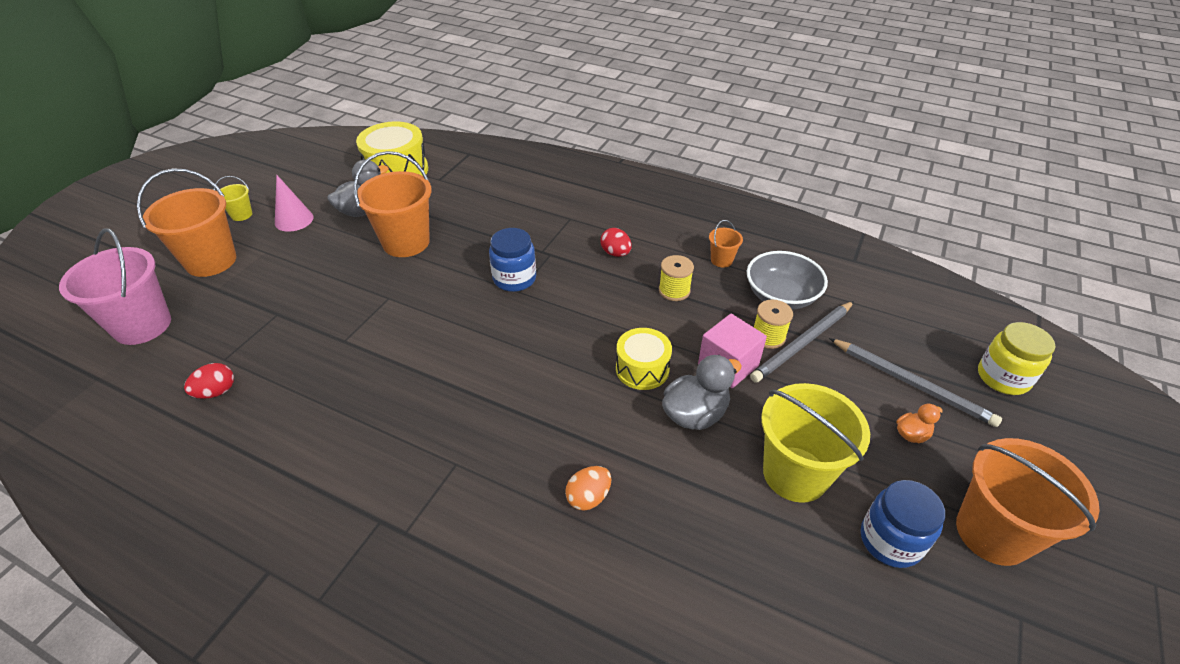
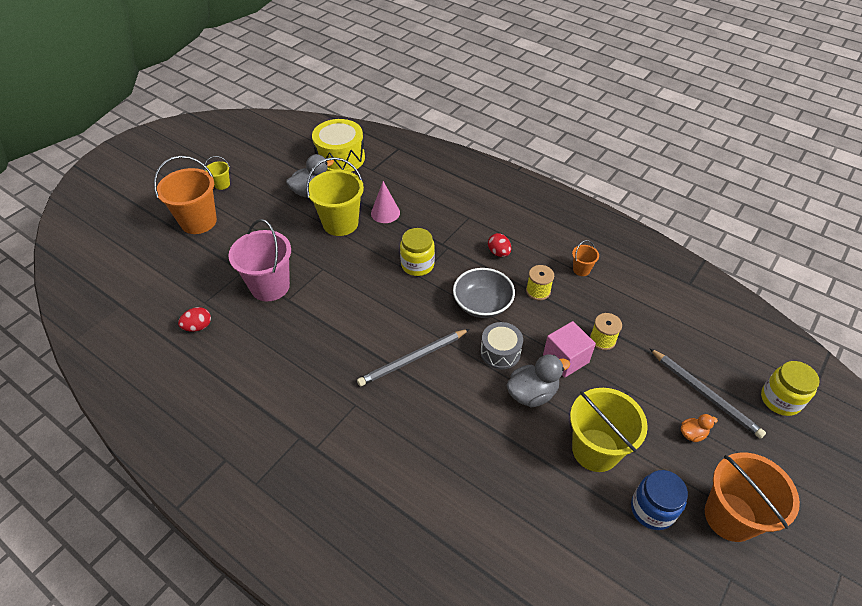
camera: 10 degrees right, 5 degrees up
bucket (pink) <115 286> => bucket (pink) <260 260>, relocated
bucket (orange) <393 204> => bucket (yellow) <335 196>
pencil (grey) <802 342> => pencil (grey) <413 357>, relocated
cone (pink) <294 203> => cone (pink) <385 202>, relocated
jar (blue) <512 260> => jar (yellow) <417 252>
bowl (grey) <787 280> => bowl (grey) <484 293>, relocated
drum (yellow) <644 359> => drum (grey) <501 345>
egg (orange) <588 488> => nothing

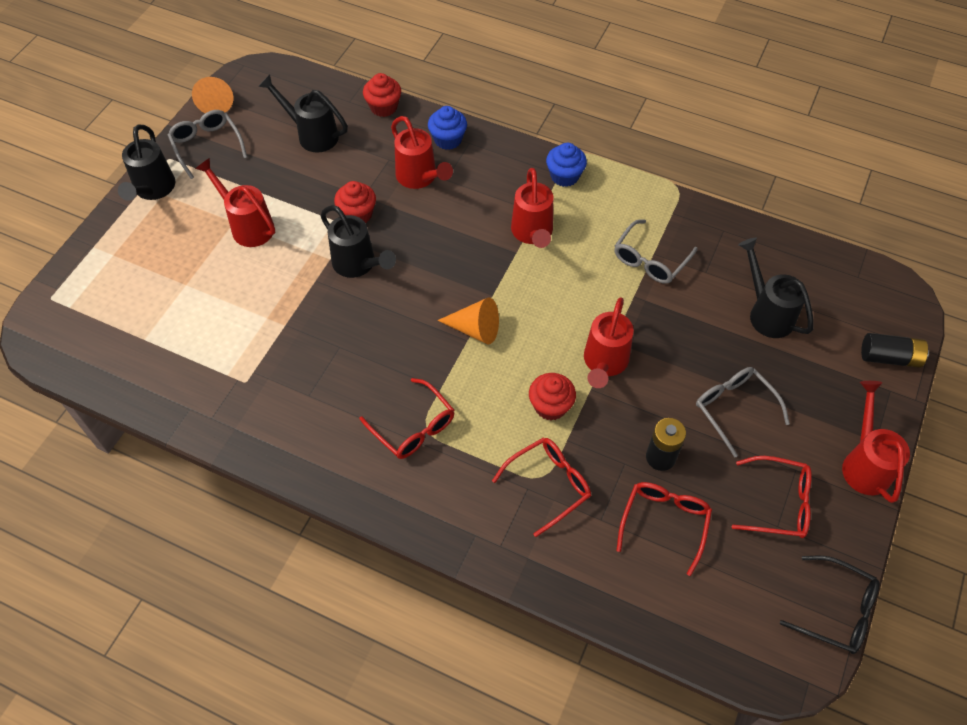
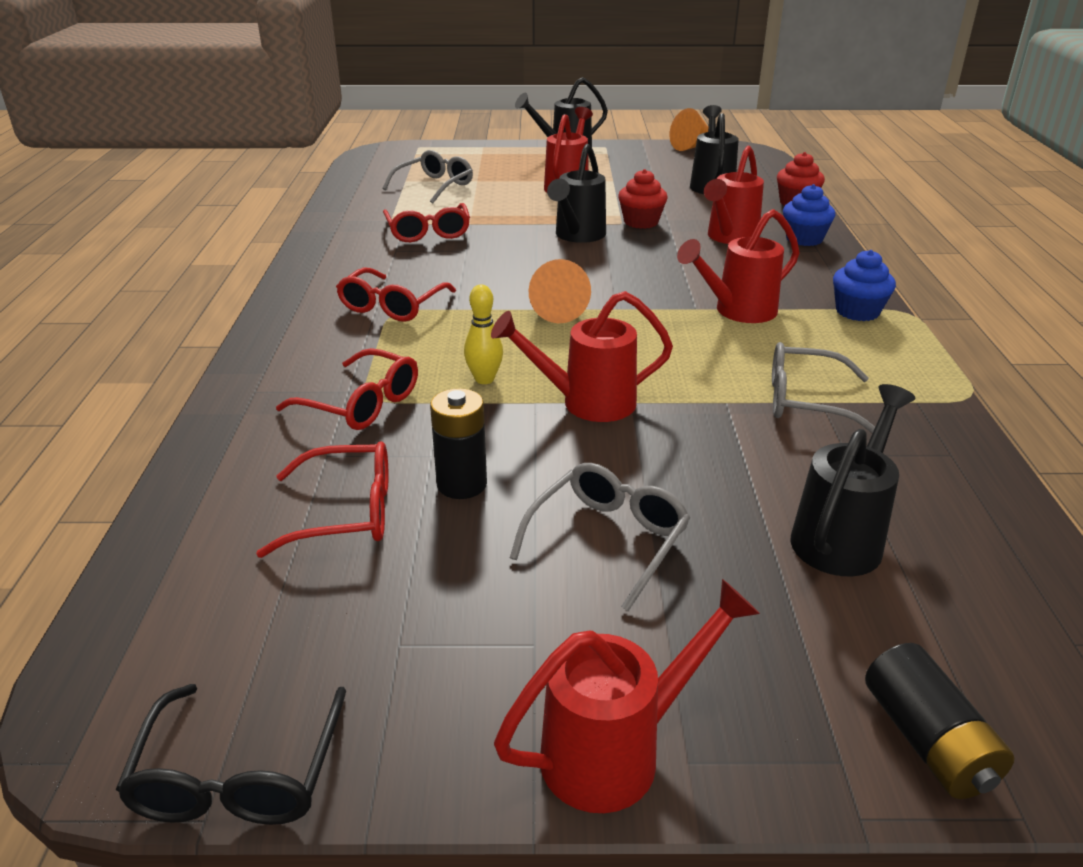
camera: 65 degrees right, 25 degrees down
glasses (grey) <207 144> => glasses (grey) <428 176>, relocated
glasses (red) <772 497> => glasses (red) <426 222>, relocated
cupcake (red) <552 397> => bowling pin (yellow) <483 334>

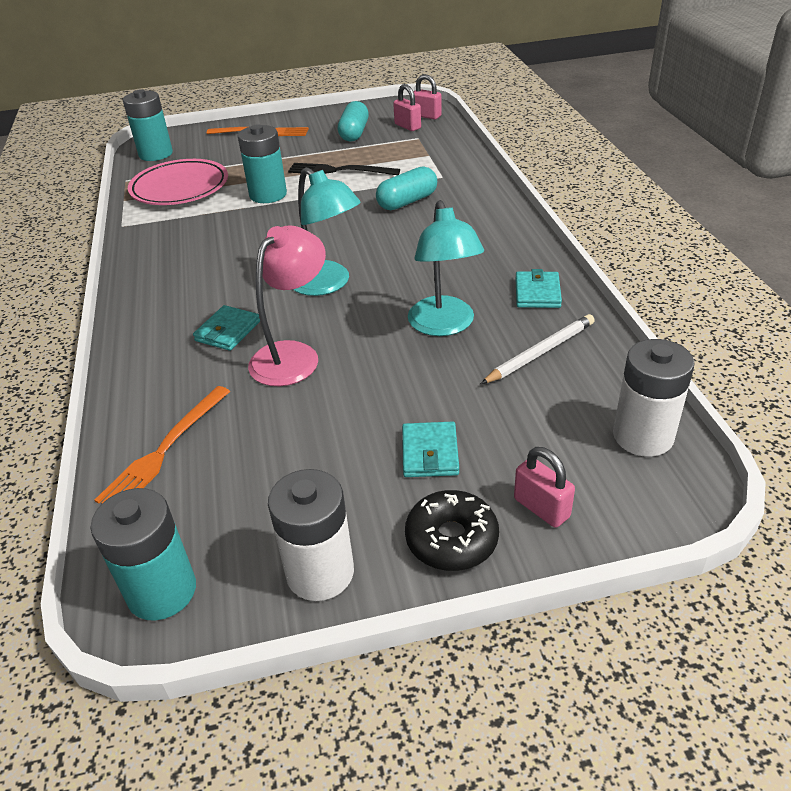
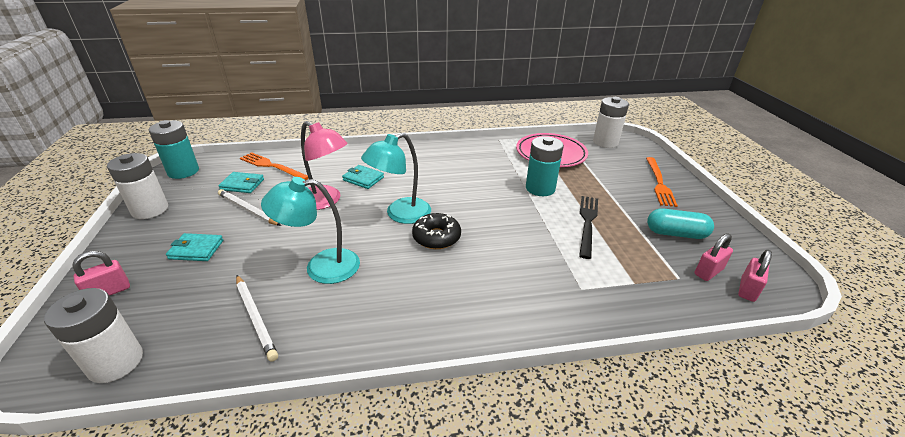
camera: 90 degrees right, 5 degrees down
wallet (turquoise) <538 288> => wallet (turquoise) <241 182>, relocated
nothing => pencil (white) <249 207>
donut (black) <452 530> => donut (black) <436 231>, relocated
battery (turquoise) <148 125> => battery (white) <611 122>
capsule (turquoise) <406 188> => nothing

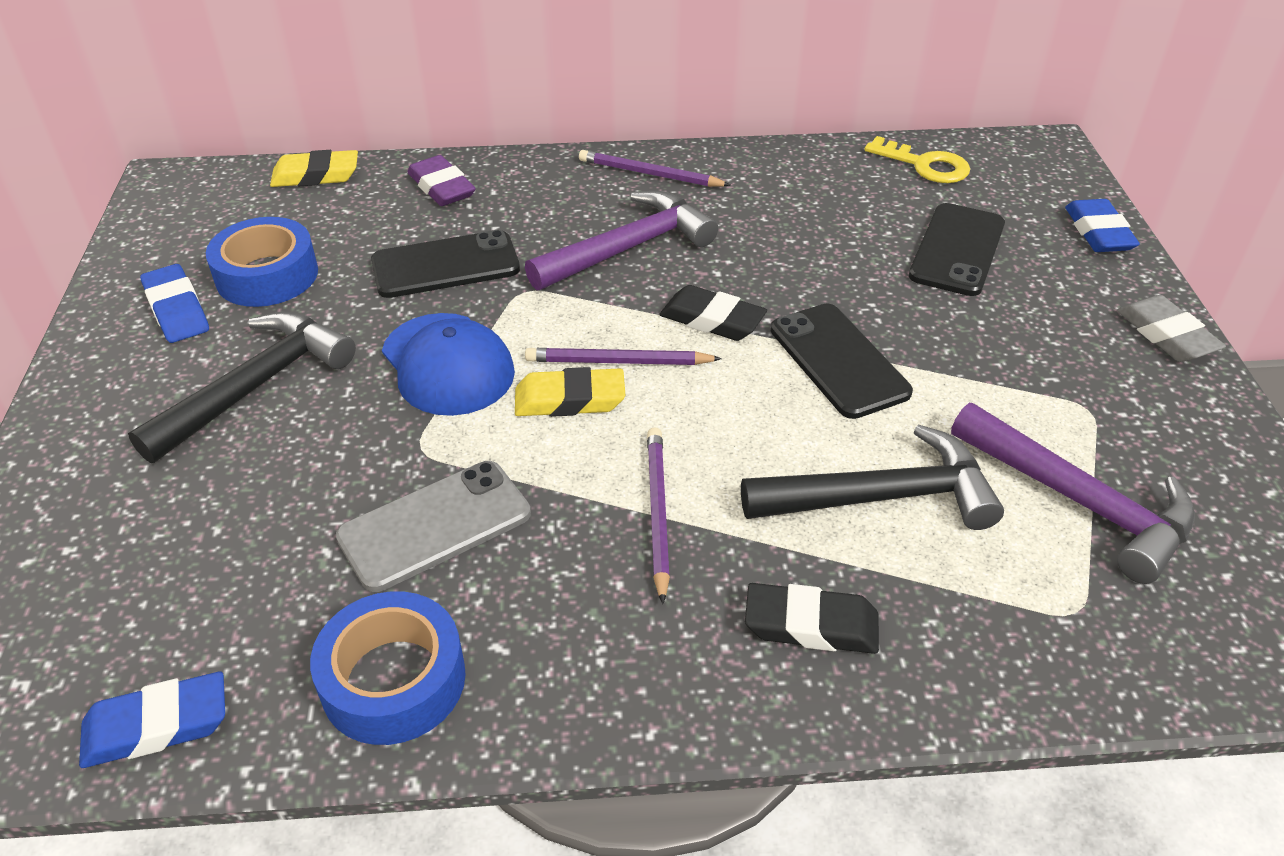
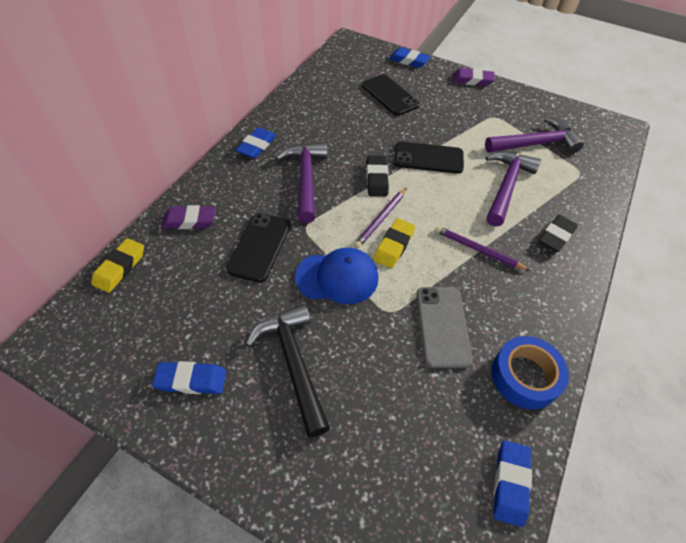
camera: 60 degrees left, 10 degrees up
pencil (purple) <655 168> => eraser (blue) <256 142>
eraser (black) <713 313> => eraser (black) <378 175>, 60 degrees counterclockwise
eraser (grey) <1171 328> => eraser (purple) <474 77>
hammer (black) <872 477> => hammer (purple) <513 189>
tape (blue) <262 262> => nothing
key (yellow) <917 159> => nothing

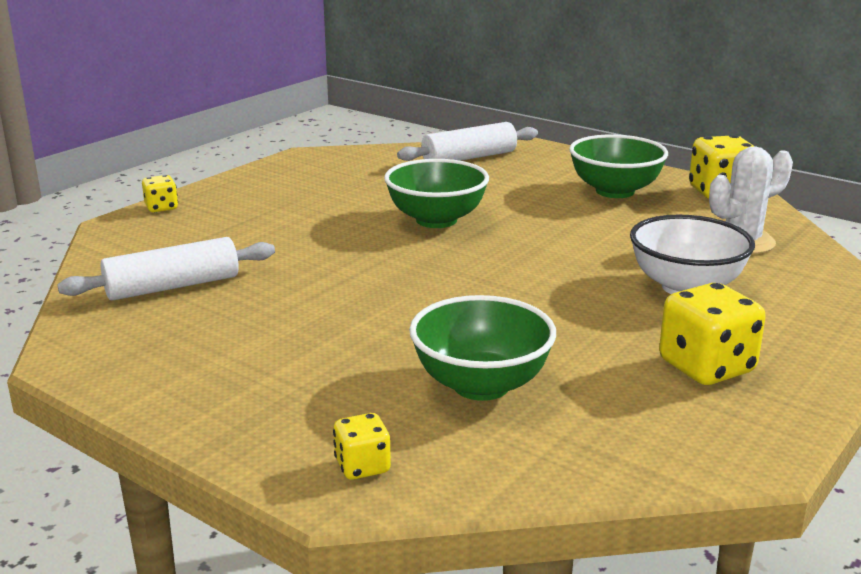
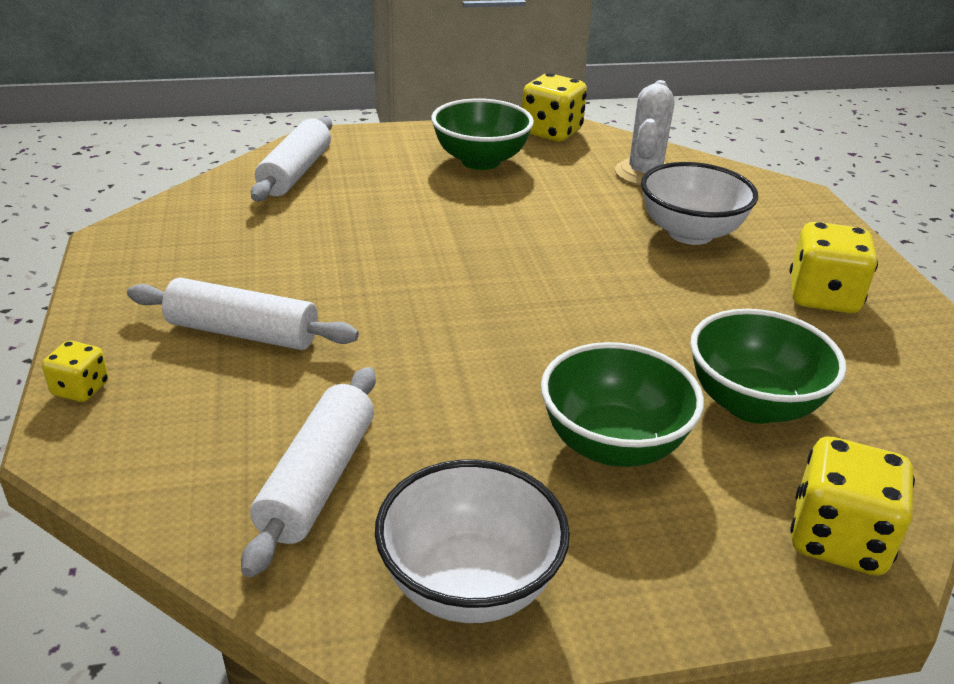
camera: 50 degrees left, 10 degrees up
nothing => rolling pin (white) <243 313>
nothing => bowl (white) <472 541>
bowl (green) <436 193> => bowl (green) <622 404>, relocated
dice (yellow) <362 446> => dice (yellow) <852 505>, x1.84

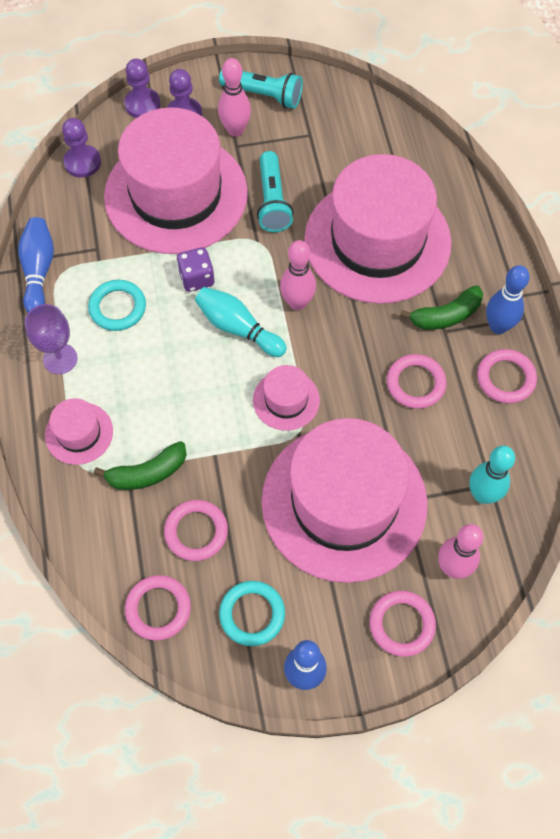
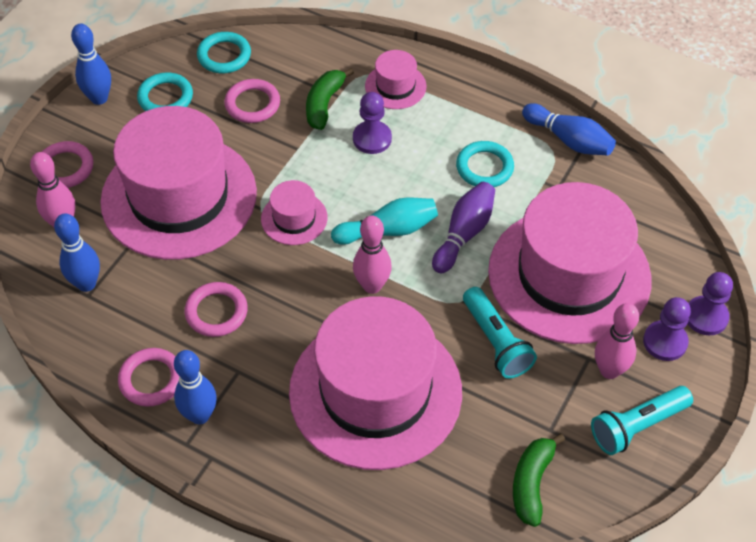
camera: 130 degrees right, 10 degrees down
bowling pin (turquoise) <492 475> => bowling pin (blue) <77 252>
ring (pink) <158 608> => ring (turquoise) <224 52>
pawn (purple) <81 148> => pawn (purple) <372 123>, relocated
dice (purple) <195 269> => bowling pin (purple) <463 227>
flashlight (turquoise) <275 191> => flashlight (turquoise) <500 333>, 150 degrees counterclockwise
banana (green) <441 307> => banana (green) <539 480>, relocated
goblet (purple) <51 339> => nothing

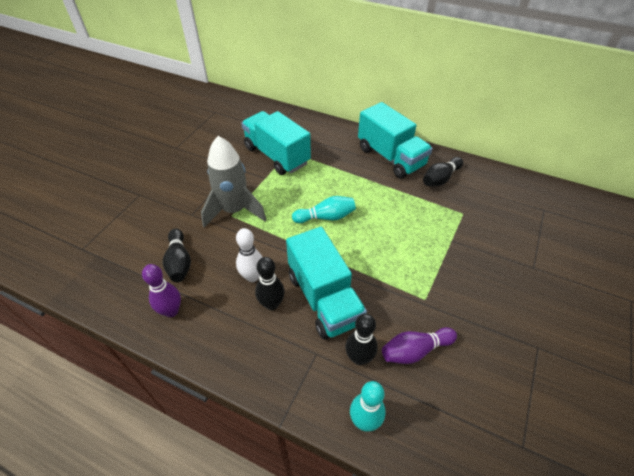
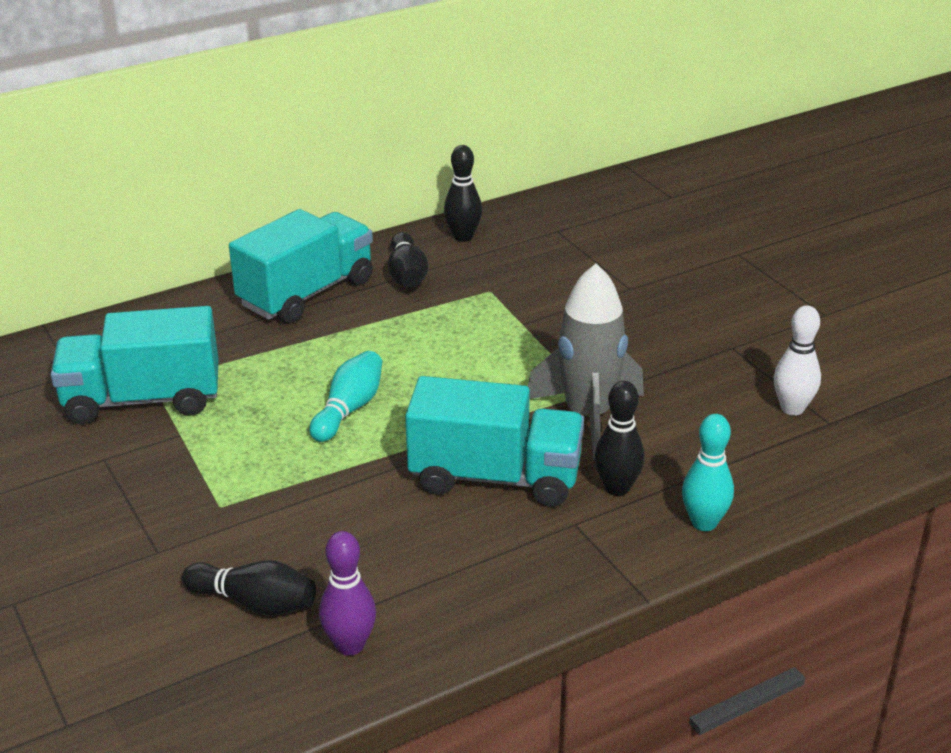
camera: 55 degrees left, 15 degrees down
truck (turquoise) <395 140> => truck (turquoise) <301 266>, 45 degrees counterclockwise
bowling pin (black) <270 283> => bowling pin (black) <463 193>, relocated
rocket (grey) <234 181> => rocket (grey) <586 361>, relocated
bowling pin (white) <249 255> => bowling pin (white) <797 360>, relocated
bowling pin (purple) <419 345> => nothing

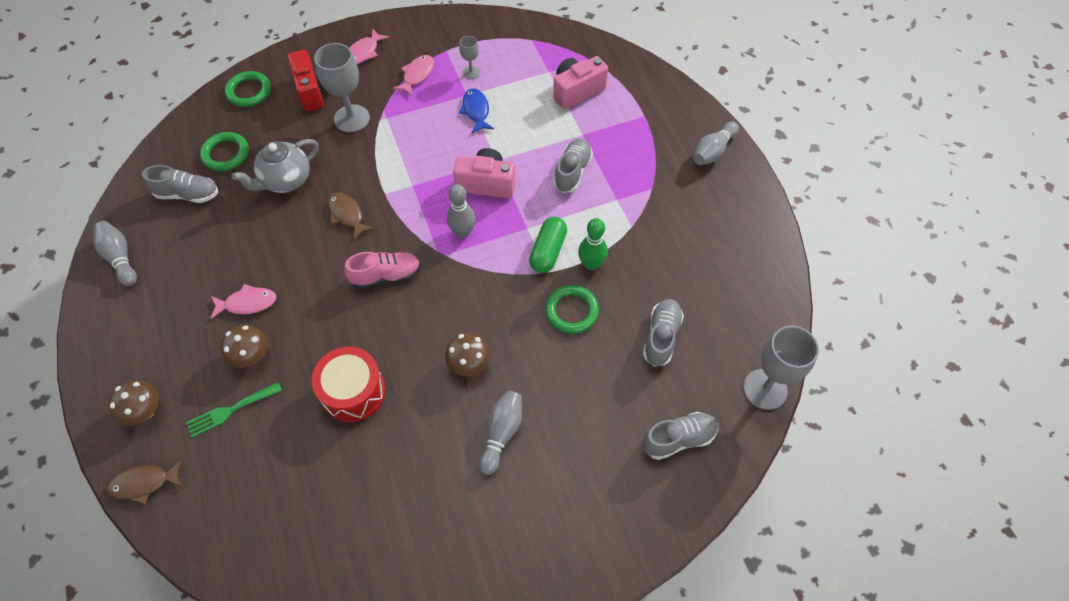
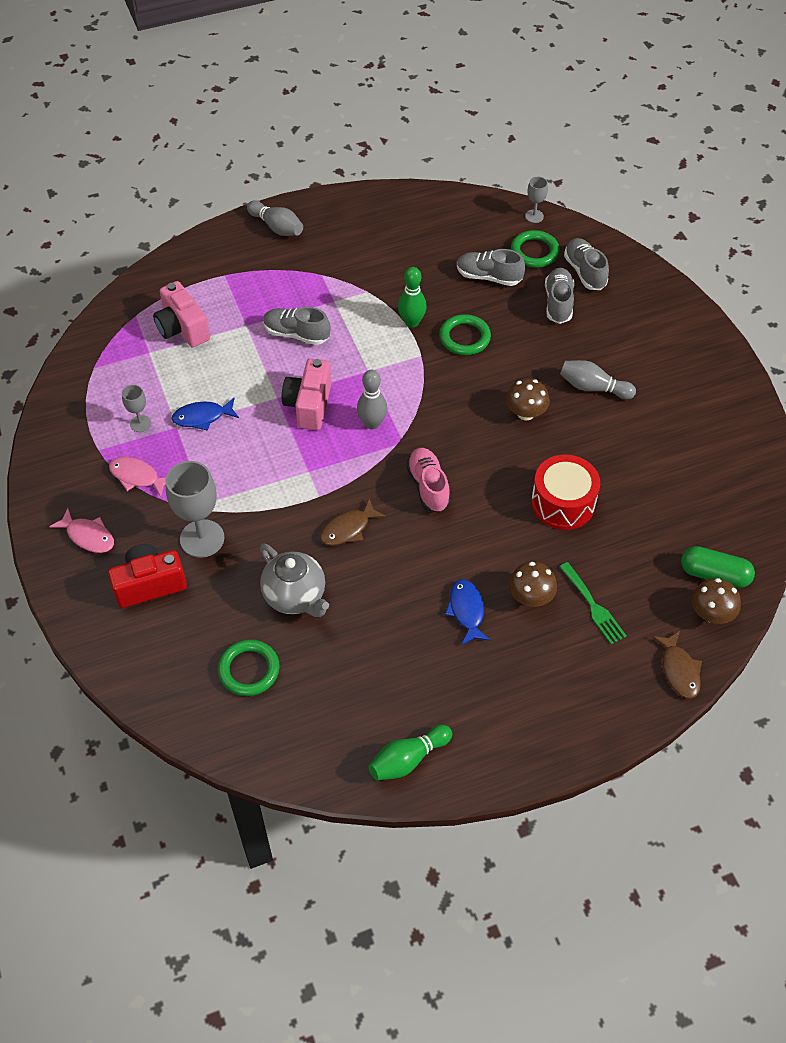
camera: 90 degrees left, 5 degrees down
bowling pin (grey) <115 253> => bowling pin (green) <410 752>
fish (pink) <243 301> => fish (blue) <467 612>
ring (green) <248 89> => ring (green) <535 249>, relocated
goblet (grey) <781 368> => goblet (grey) <536 200>, x0.51
shoe (grey) <180 184> => shoe (grey) <559 296>, relocated
capsule (green) <548 245> => capsule (green) <718 567>, relocated
mushroom (brown) <133 403> => mushroom (brown) <716 601>, relocated

